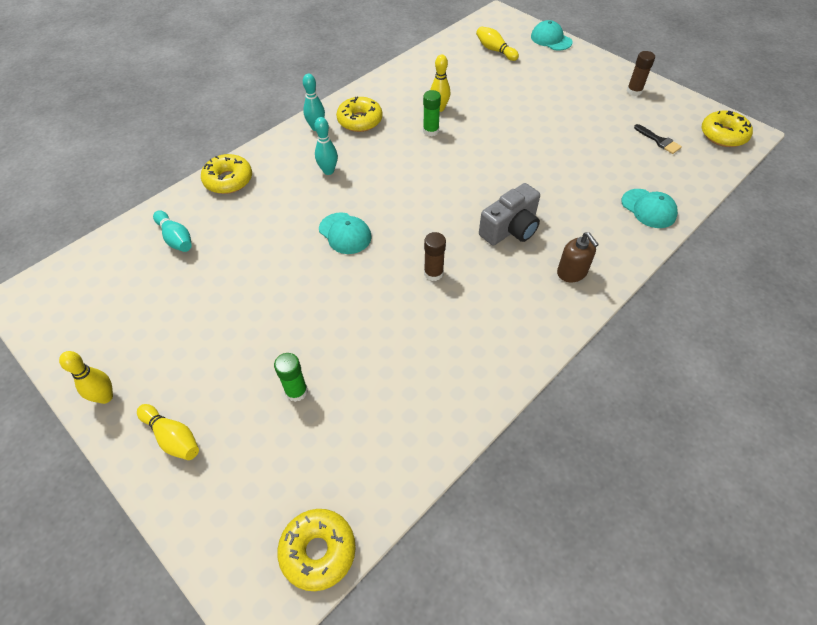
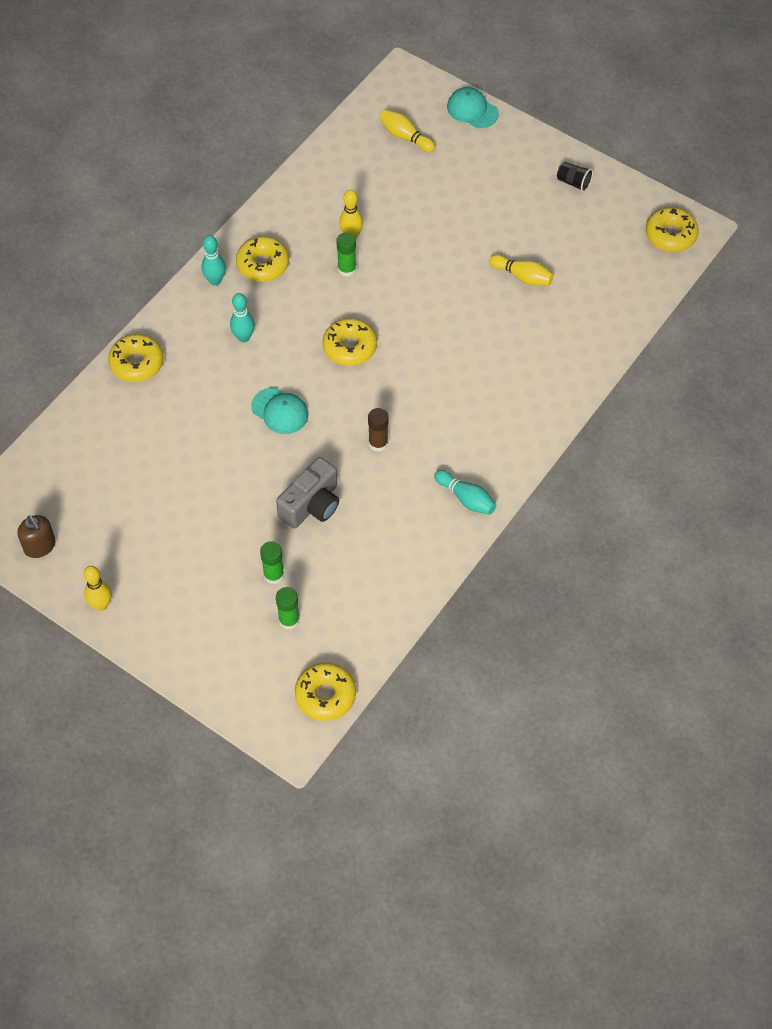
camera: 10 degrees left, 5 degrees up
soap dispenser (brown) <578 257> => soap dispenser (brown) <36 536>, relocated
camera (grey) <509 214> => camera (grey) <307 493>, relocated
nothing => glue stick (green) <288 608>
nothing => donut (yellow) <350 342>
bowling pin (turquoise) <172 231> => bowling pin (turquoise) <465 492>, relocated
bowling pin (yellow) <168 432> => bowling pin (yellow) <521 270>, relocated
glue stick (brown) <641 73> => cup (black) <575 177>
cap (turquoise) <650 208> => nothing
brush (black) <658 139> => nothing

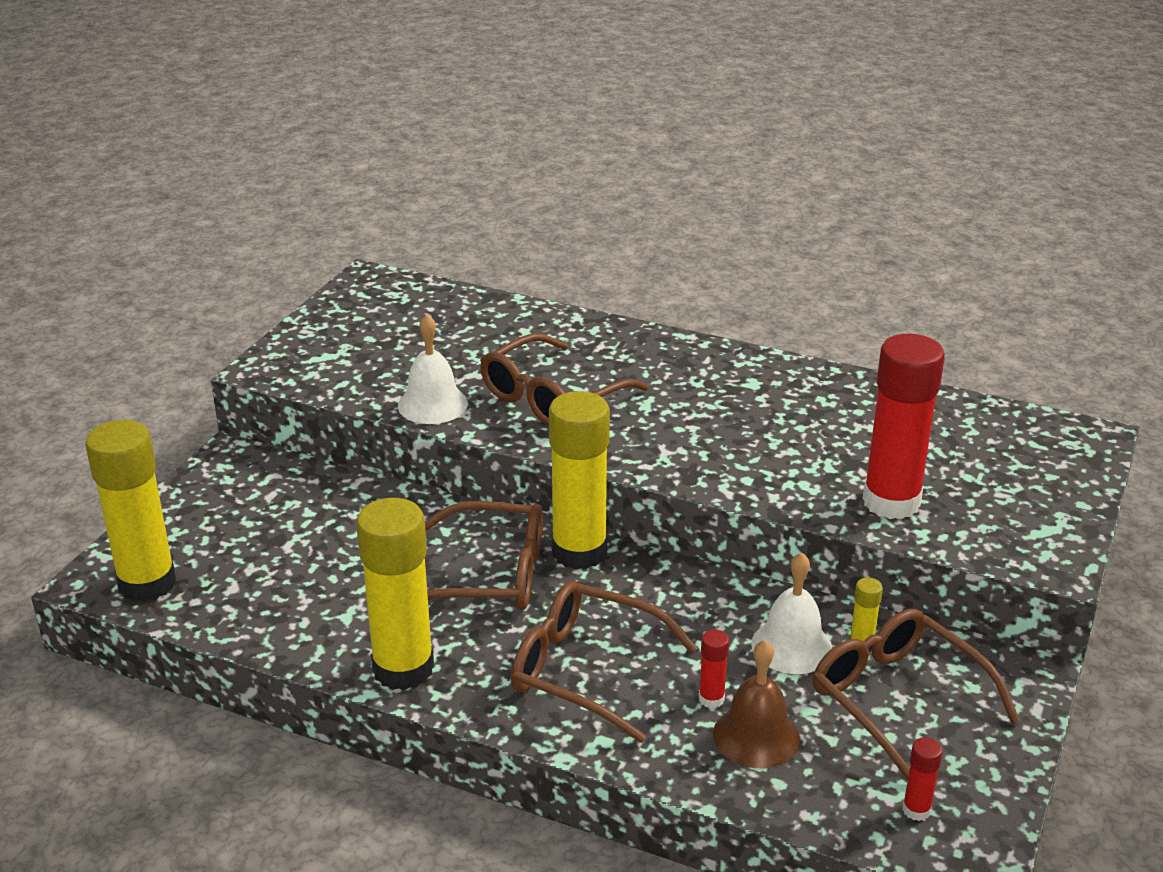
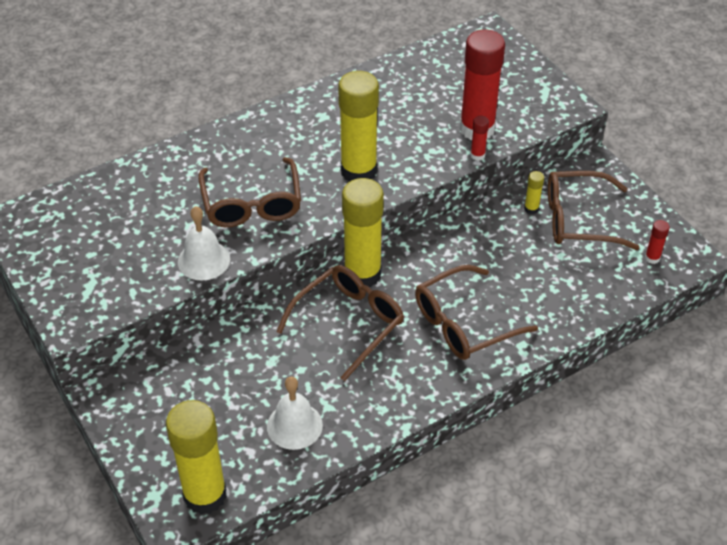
camera: 55 degrees left, 15 degrees up
bell (white) <791 613> => bell (white) <295 413>, relocated
glue stick (yellow) <395 594> => glue stick (yellow) <358 126>, relocated
glue stick (red) <714 669> => glue stick (red) <479 138>, relocated
bell (brown) <756 704> => nothing

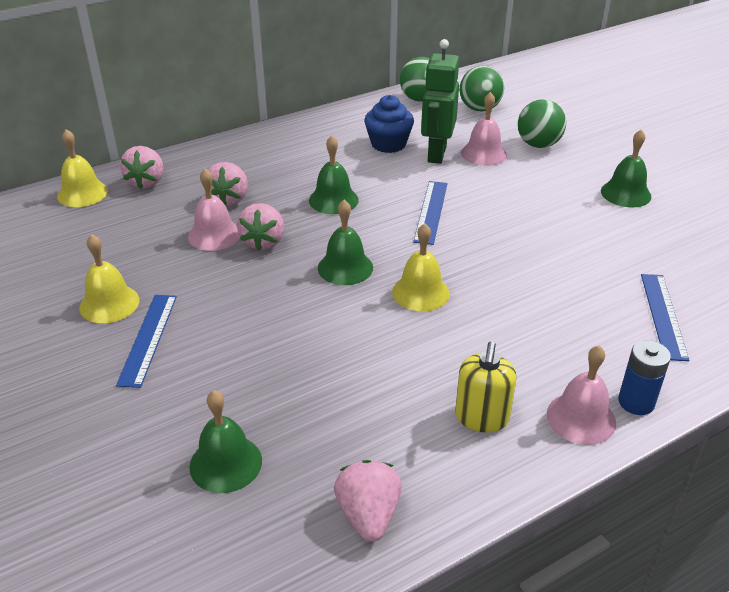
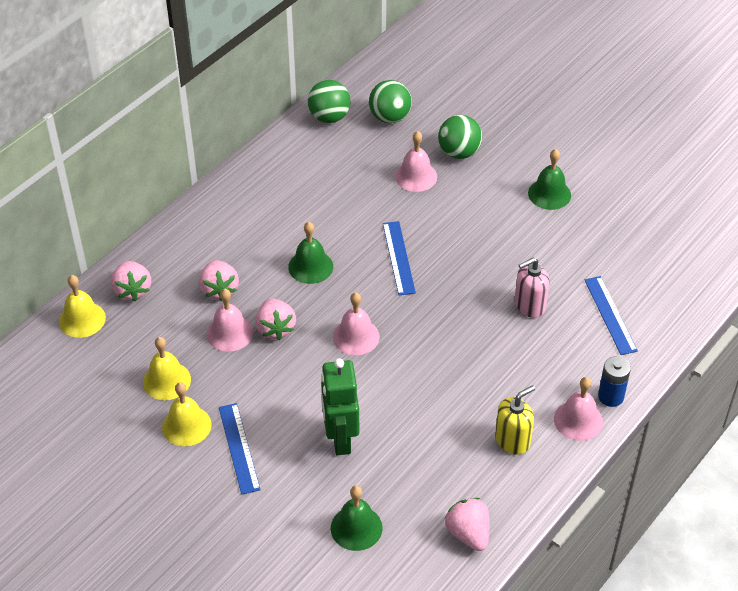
camera: 20 degrees left, 10 degrees up
bell (yellow) <421 267> => bell (yellow) <167 368>, relocated
robot (green) <440 101> => robot (green) <340 406>, relocated
bell (green) <345 242> => bell (pink) <356 323>
soap dispenser (yellow) <485 387> => soap dispenser (yellow) <515 420>, 120 degrees counterclockwise
nothing => soap dispenser (pink) <532 288>
cupcake (blue) <389 124> => nothing

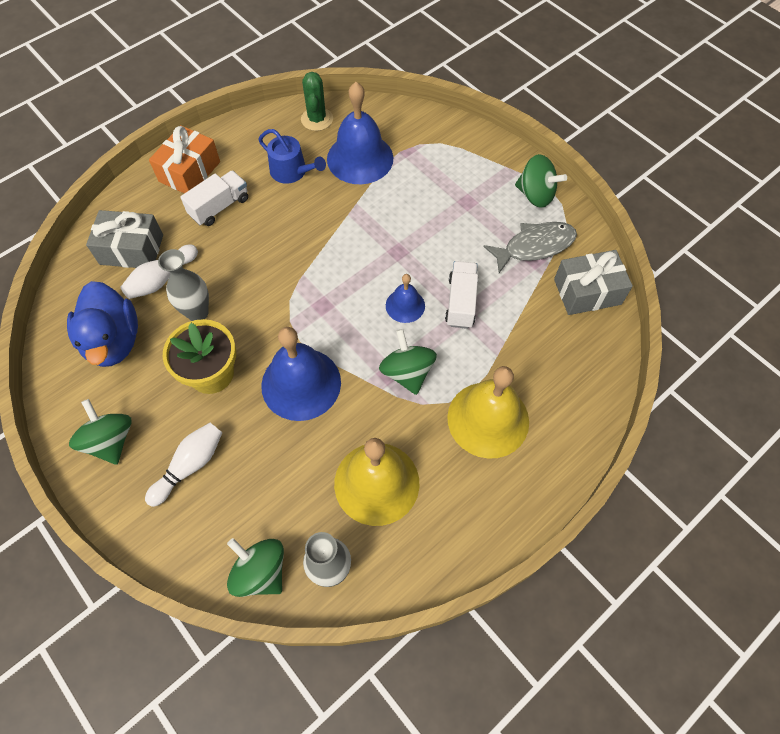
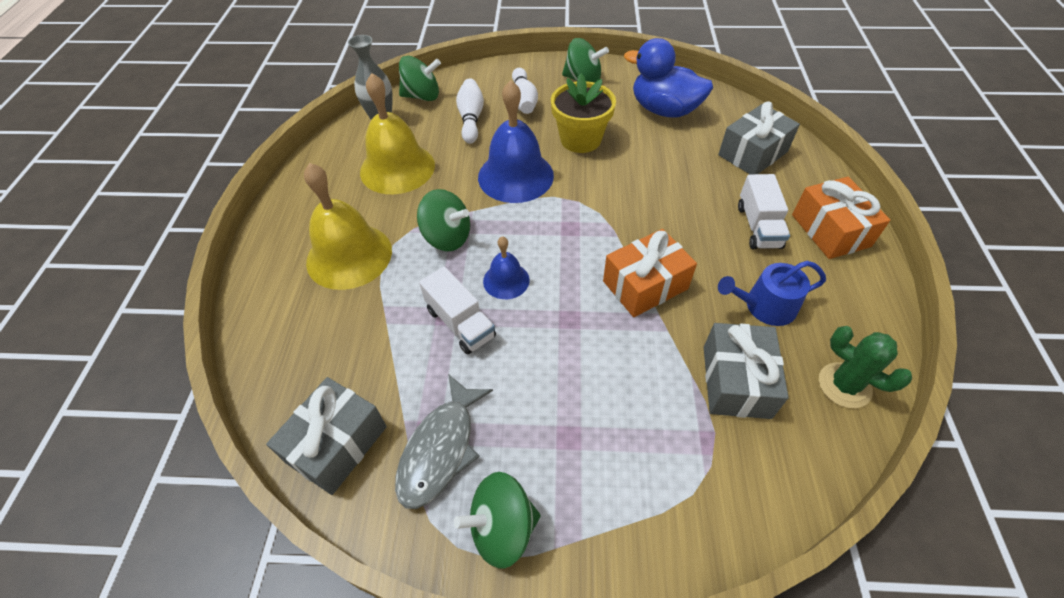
camera: 135 degrees right, 10 degrees down
bowling pin (white) <159 271> => bowling pin (white) <470 111>, relocated
nothing => gift (orange) <650 273>
bell (blue) <360 133> => gift (grey) <746 371>
vase (grey) <183 285> => nothing

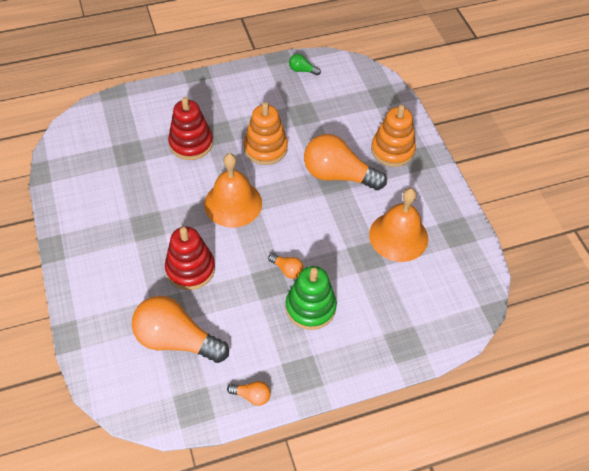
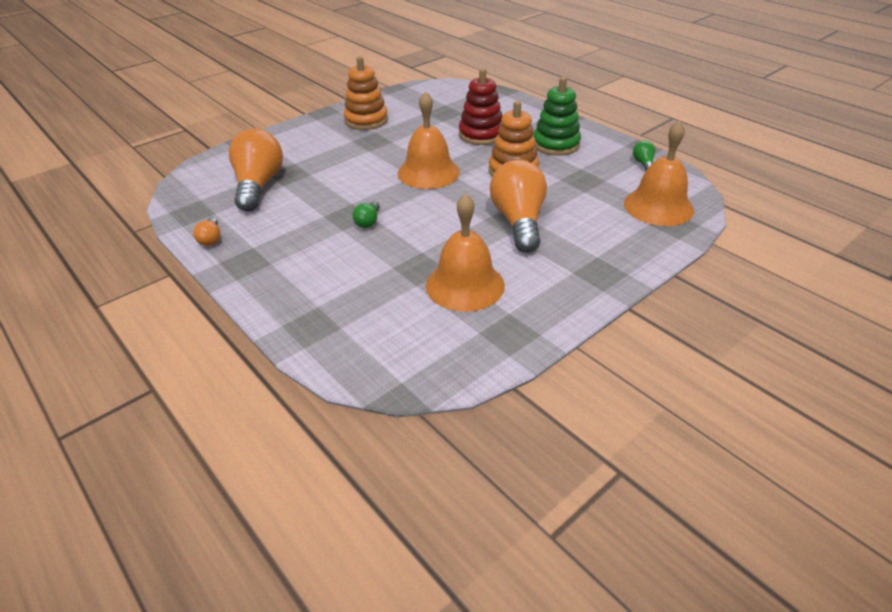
camera: 70 degrees right, 15 degrees down
stacking toy (orange) <393 135> => stacking toy (orange) <366 93>, relocated
light bulb (orange) <285 266> => light bulb (green) <366 214>
stacking toy (green) <311 298> => stacking toy (green) <557 116>, relocated
nothing => bell (orange) <659 173>
stacking toy (red) <190 258> => nothing

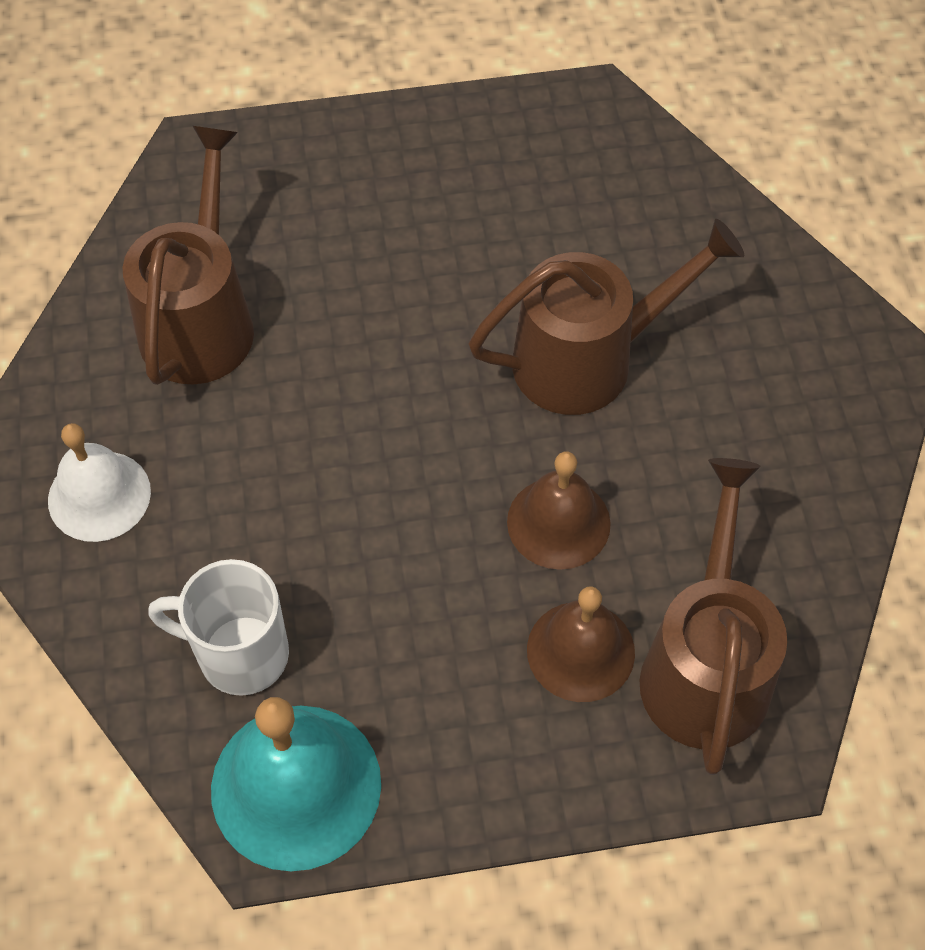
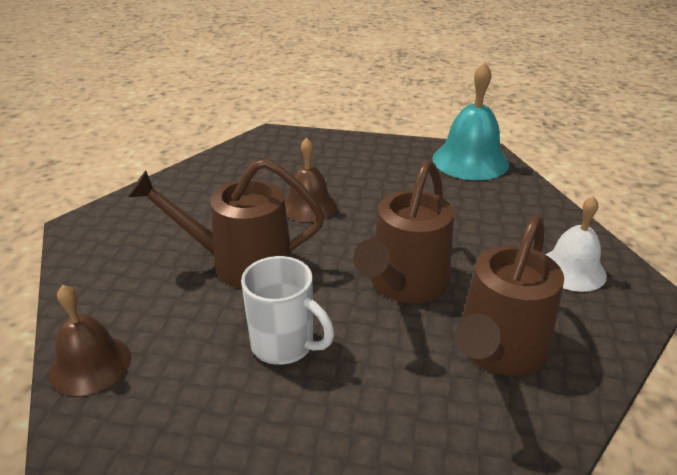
camera: 160 degrees left, 25 degrees down
bell (brown) <581 644> => bell (brown) <90 340>, relocated
mug (white) <218 627> => mug (white) <287 310>, relocated
watering can (brown) <713 616> => watering can (brown) <403 231>, relocated

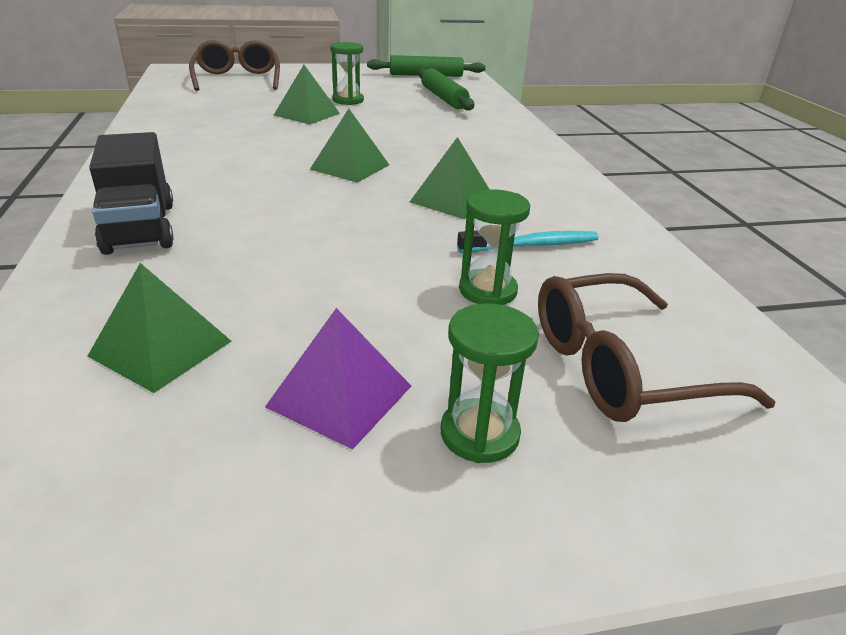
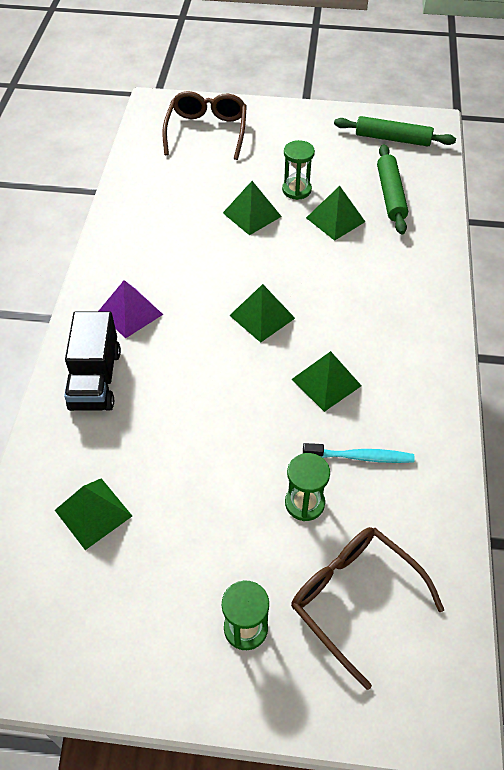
camera: 20 degrees right, 20 degrees up
pyramid (purple) <338 379> => pyramid (purple) <131 309>, relocated
glasses (brown) <657 347> => glasses (brown) <367 608>, 45 degrees clockwise
nothing => pyramid (green) <335 213>

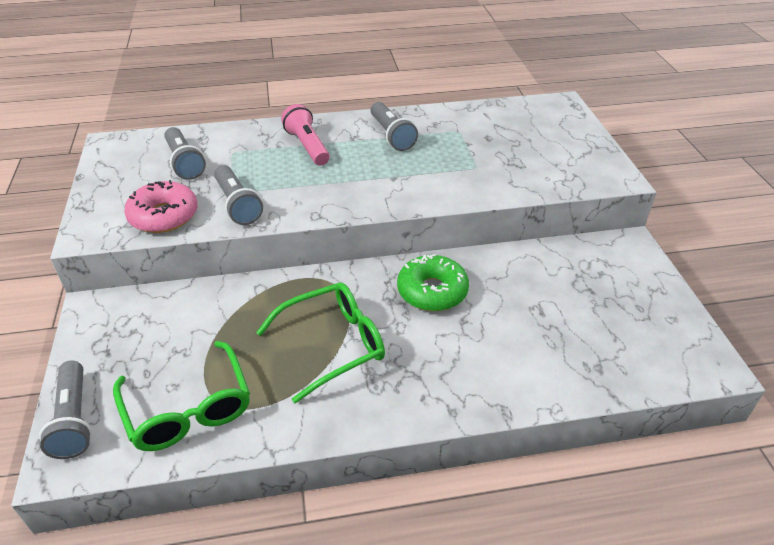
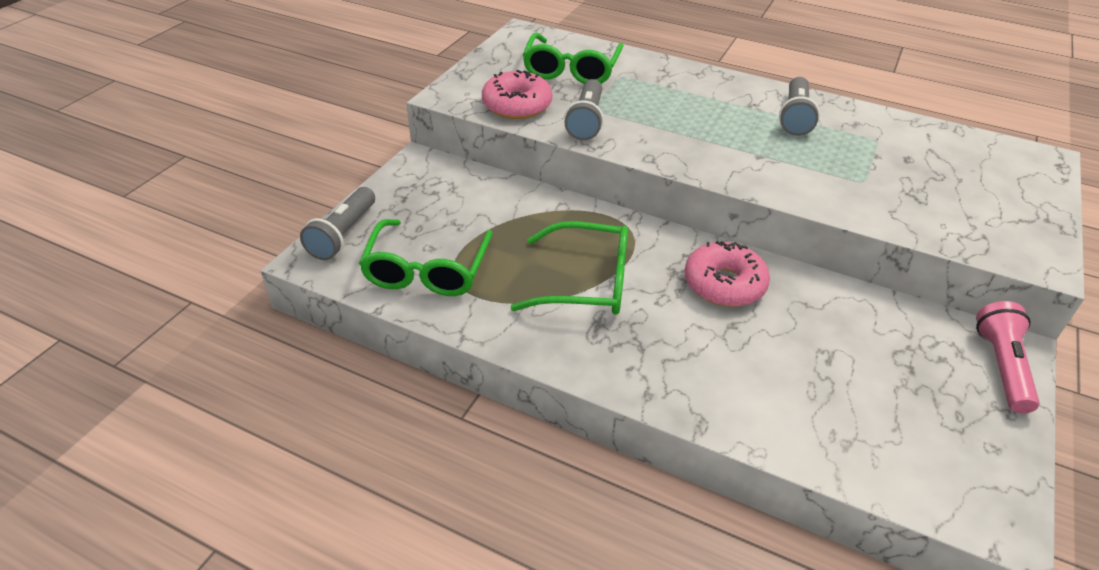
camera: 35 degrees right, 0 degrees up
flashlight (grey) <185 153> => glasses (green) <573 58>
donut (green) <433 282> => donut (pink) <727 274>
flashlight (pink) <305 135> => flashlight (pink) <1008 357>, relocated

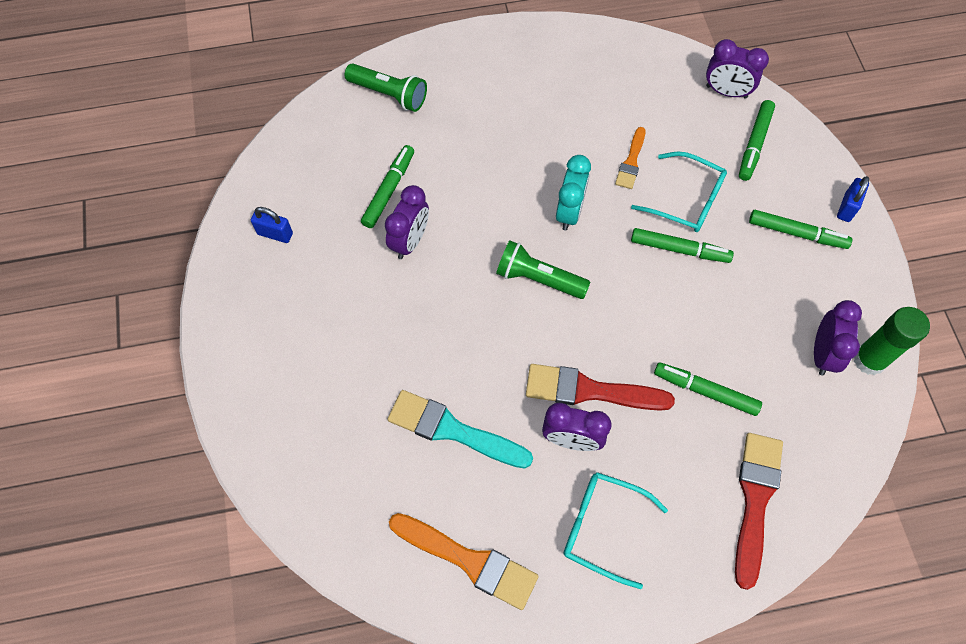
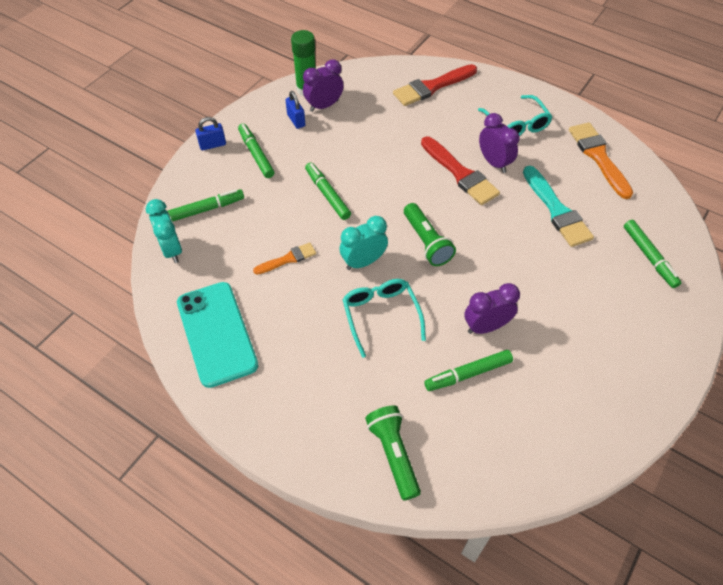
camera: 135 degrees left, 10 degrees down
clock (purple) <737 68> => clock (turquoise) <164 231>
nothing => phone (turquoise) <217 335>
padlock (blue) <272 225> => padlock (blue) <295 110>, relocated
glasses (turquoise) <679 191> => glasses (turquoise) <384 318>, relocated
marker (green) <708 389> => marker (green) <652 254>, relocated

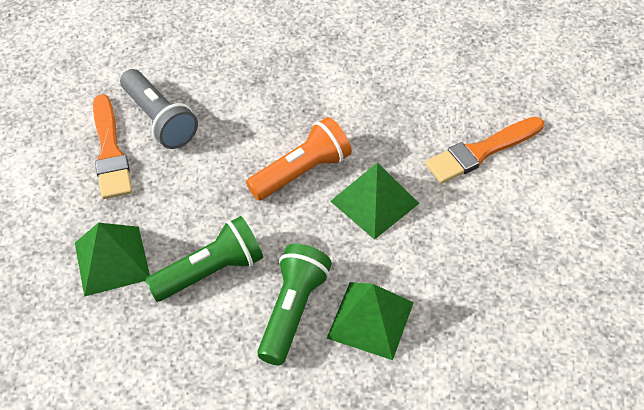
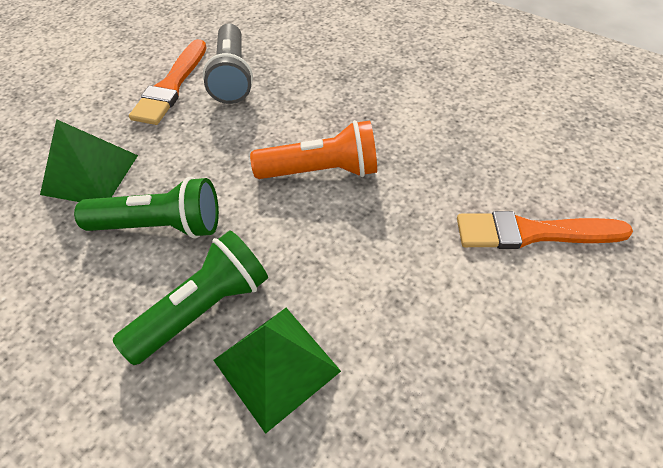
camera: 30 degrees right, 0 degrees up
pyramid (green) <374 201> => nothing

